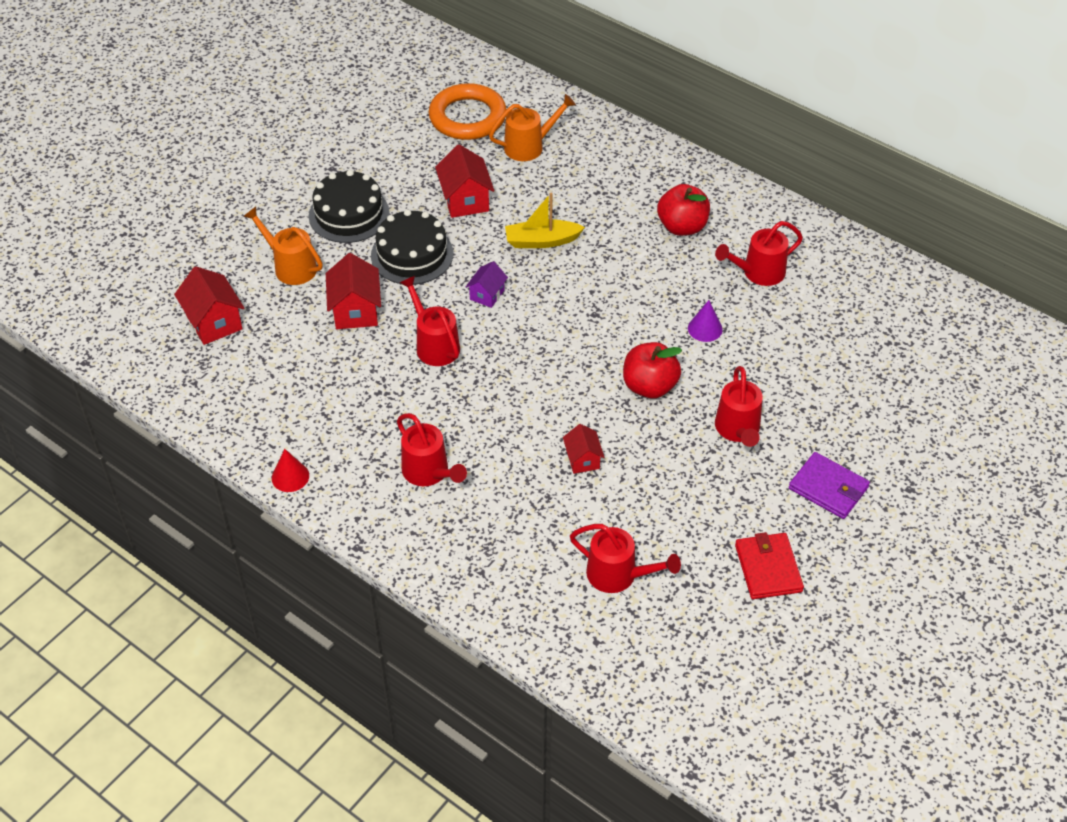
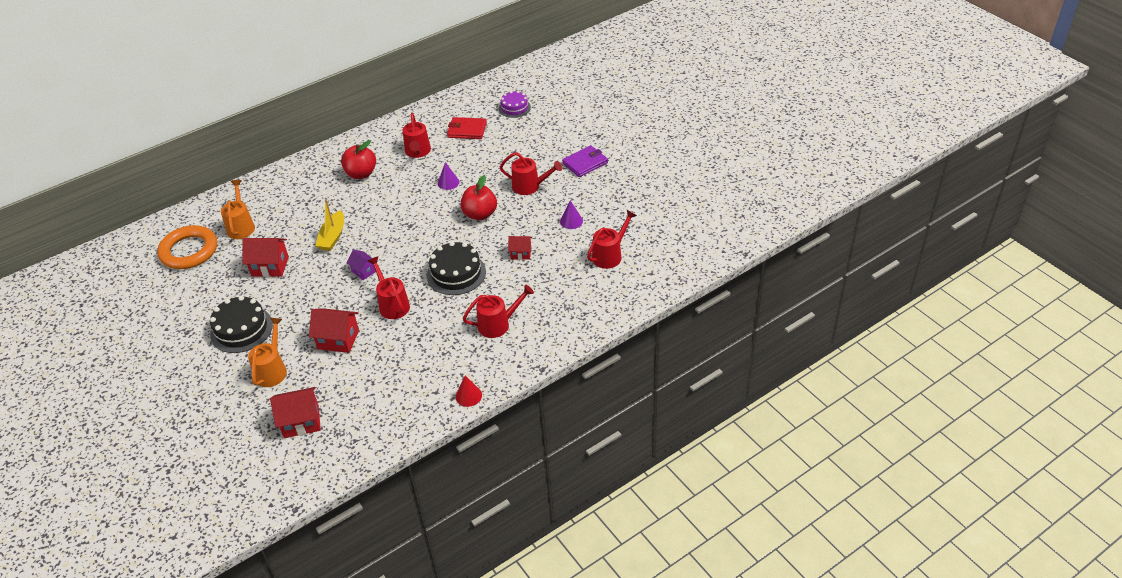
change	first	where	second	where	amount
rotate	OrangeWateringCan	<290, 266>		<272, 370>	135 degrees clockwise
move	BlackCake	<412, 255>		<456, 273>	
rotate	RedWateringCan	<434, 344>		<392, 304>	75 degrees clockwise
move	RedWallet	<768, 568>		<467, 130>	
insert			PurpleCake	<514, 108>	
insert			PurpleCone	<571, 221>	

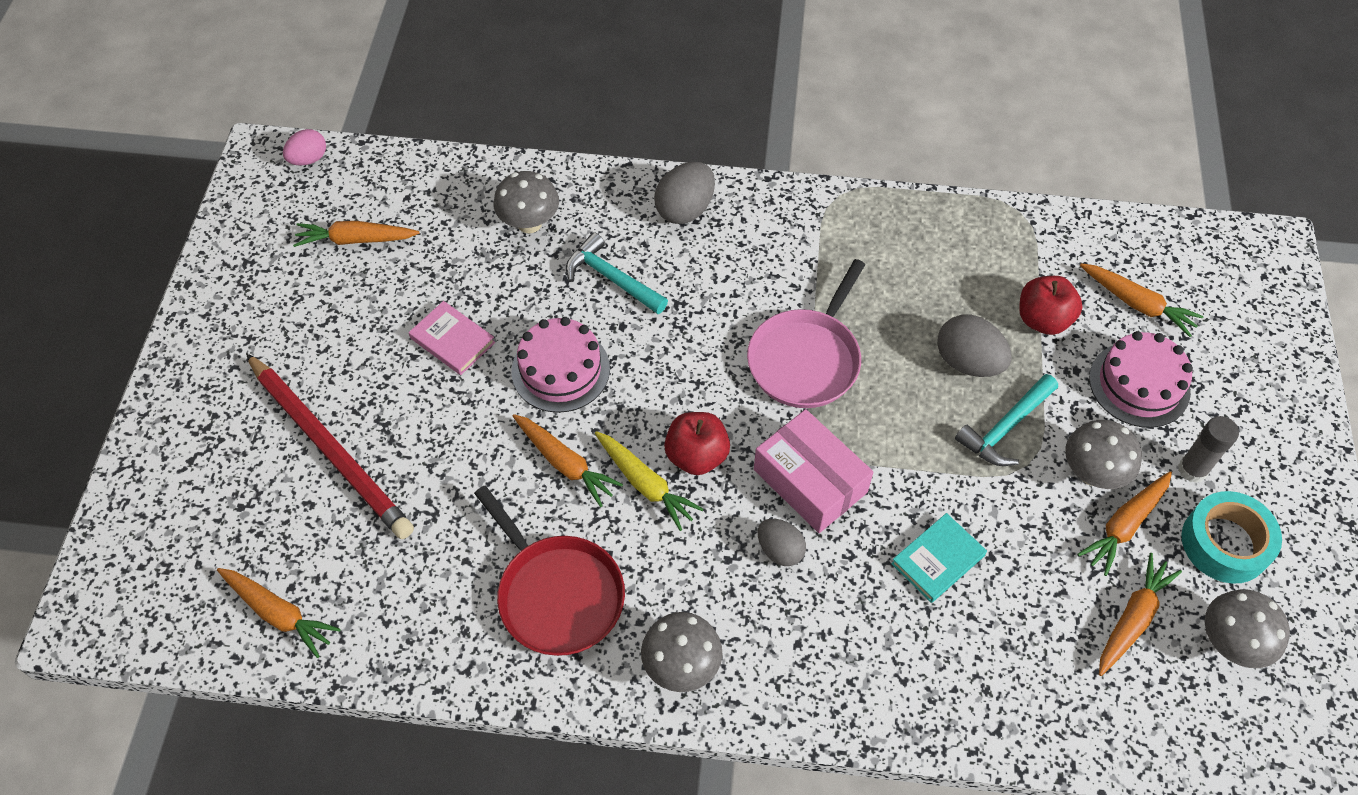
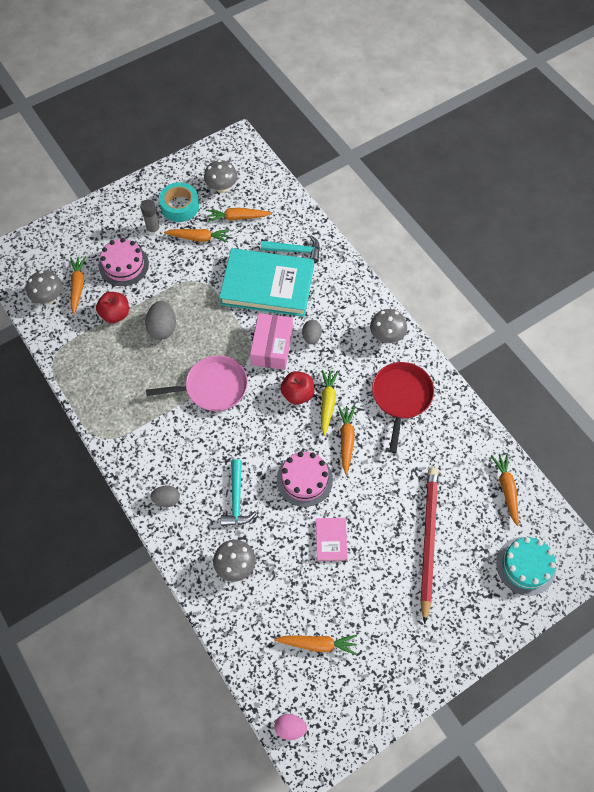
change	first	where	second	where	amount
rotate	OrangeCarrot	<356, 240>		<317, 644>	45 degrees counterclockwise
resize	GreyEgg	<685, 209>		<167, 499>	x0.65
resize	TurquoiseBook	<938, 559>		<267, 285>	x2.33
move	TurquoiseHammer	<1005, 428>		<295, 251>	
move	GreyMushroom	<1092, 473>		<49, 298>	
insert			TurquoiseCake	<525, 566>	

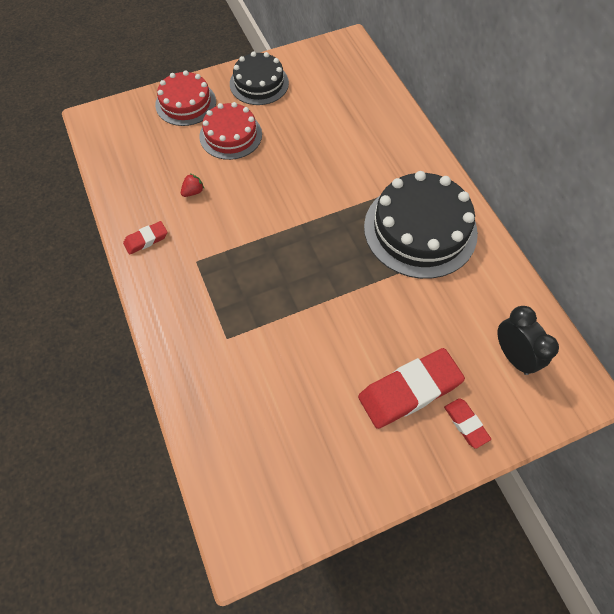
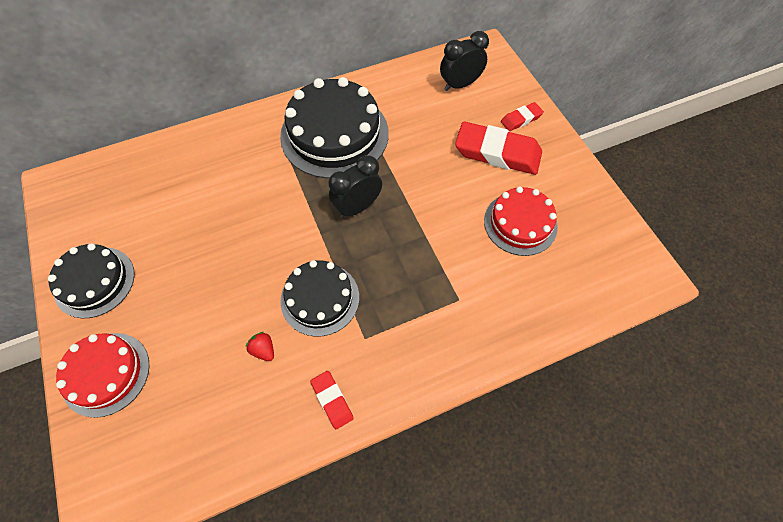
change	first	where	second	where	amount
move	RedCake	<230, 135>		<520, 223>	
rotate	RedEraser	<409, 390>		<497, 153>	45 degrees counterclockwise
insert			BlackCake	<320, 298>	
insert			BlackClock	<357, 207>	

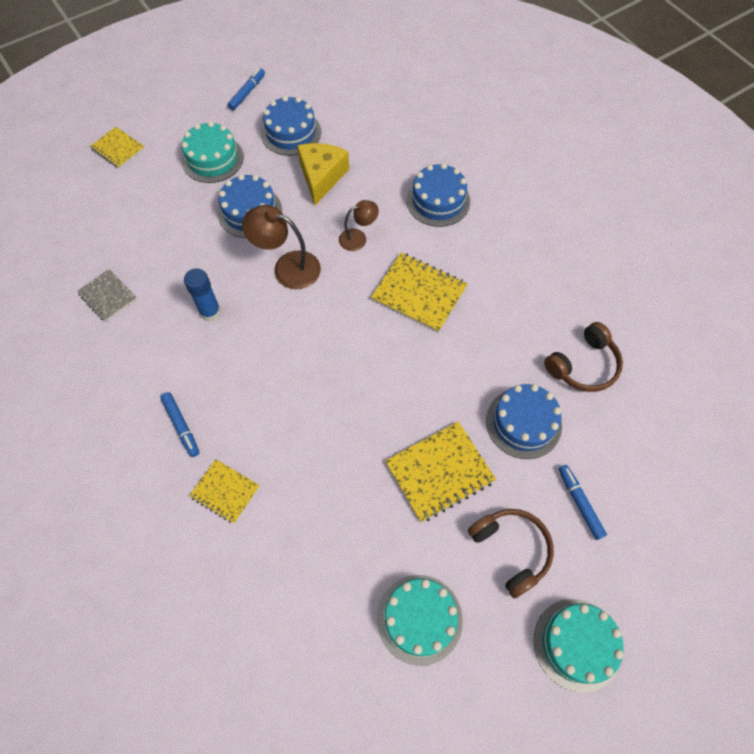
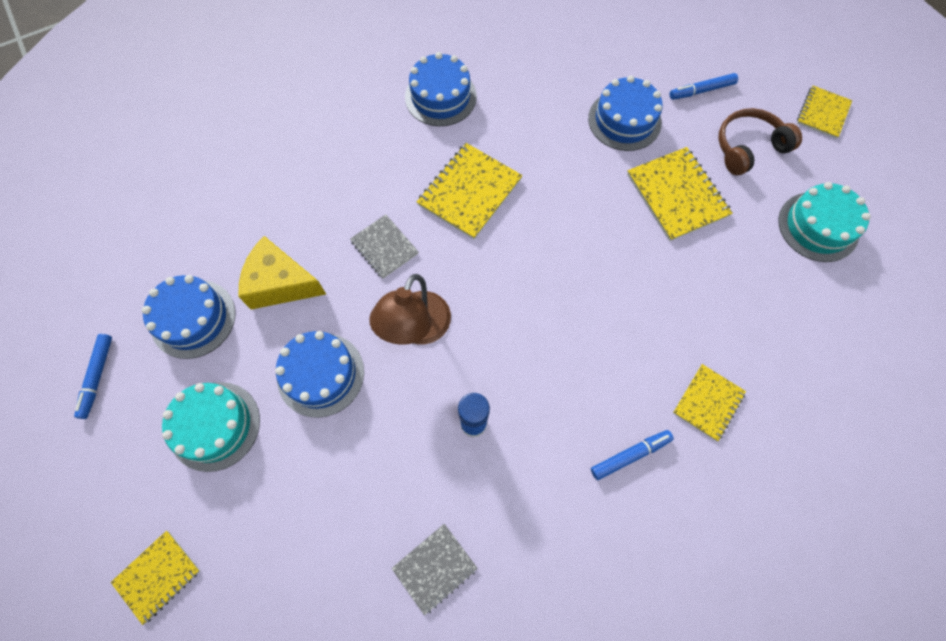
change	first	where	second	where	amount
rotate	BlueMarker	<247, 93>		<97, 377>	120 degrees counterclockwise
replace	BrownLamp	<358, 238>	GreyNotebook	<384, 247>	
move	BlueCake	<438, 201>		<440, 97>	
replace	TurquoiseCake	<577, 644>	YellowNotebook	<822, 113>	
delete	BrownHeadphones	<583, 365>			

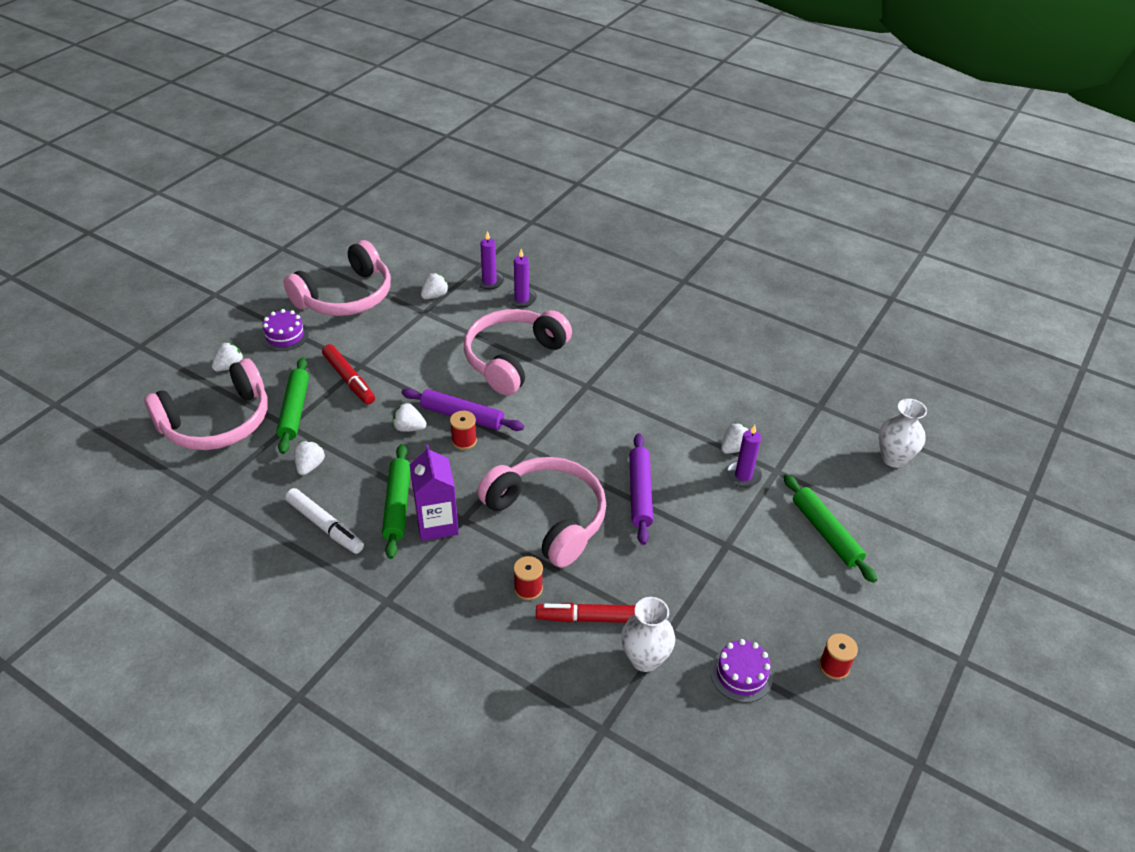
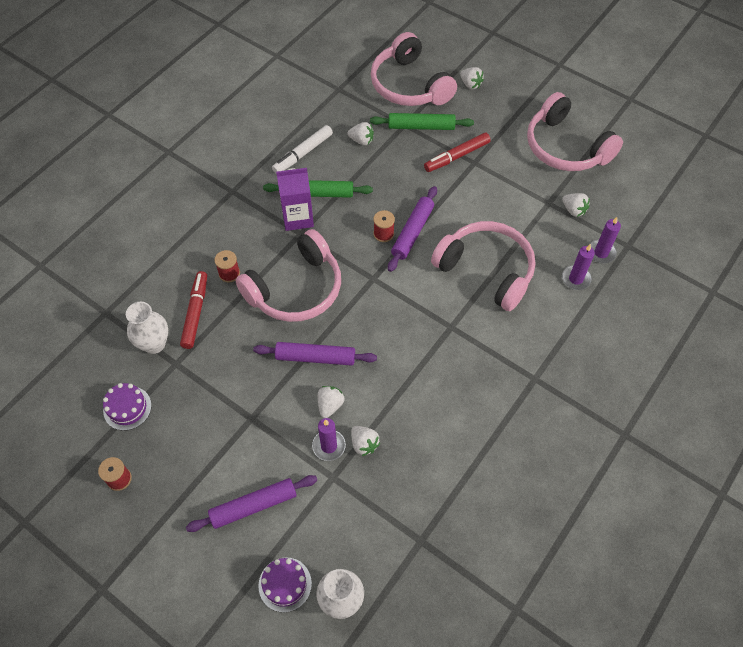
change	first	where	second	where	amount
move	PurpleCake	<285, 336>		<285, 584>	
move	WhiteStrawberry	<409, 428>		<330, 405>	
recolor	GreenRollingPin	<826, 533>	PurpleRollingPin	<253, 506>	

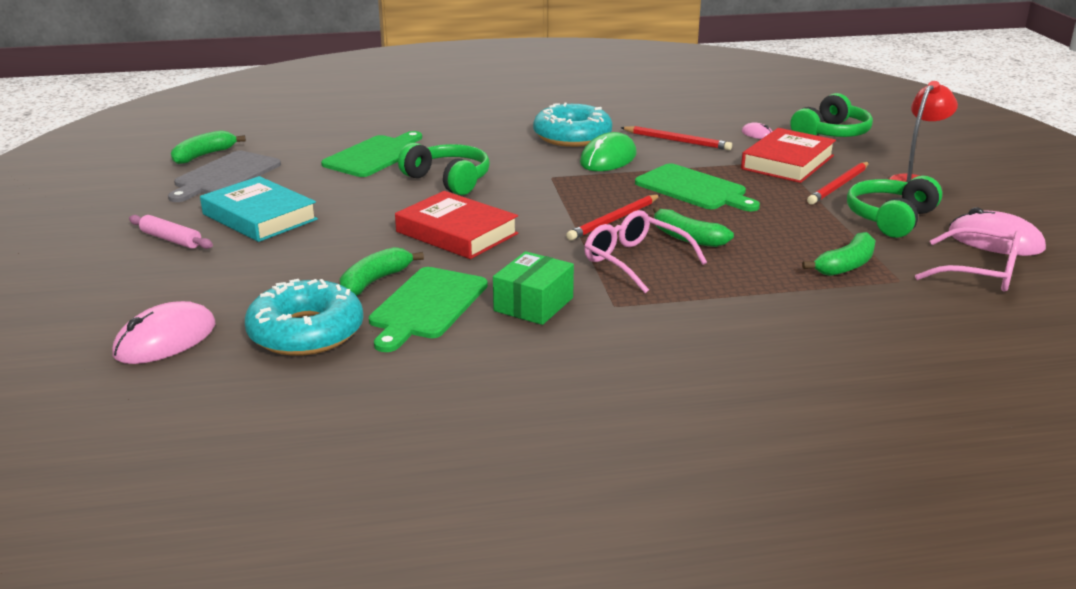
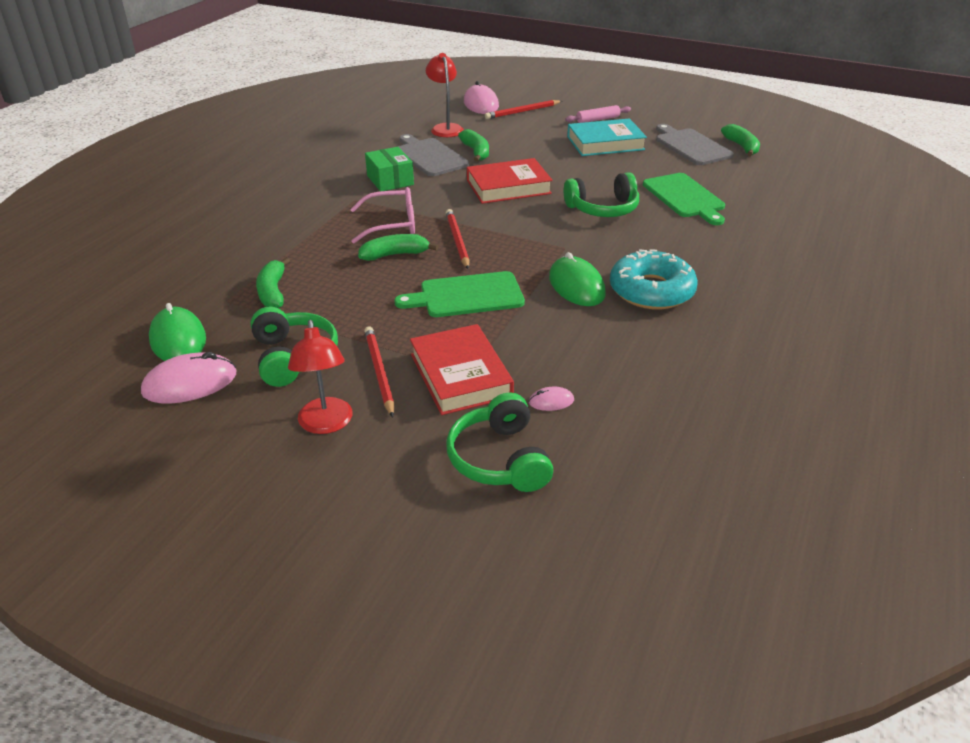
change	first	where	second	where	amount
replace	TurquoiseDonut	<306, 332>	RedLamp	<445, 128>	
recolor	GreenCuttingBoard	<426, 306>	GreyCuttingBoard	<430, 156>	
move	RedPencil	<677, 141>		<522, 112>	
replace	PinkGlasses	<980, 273>	GreenMouse	<178, 339>	

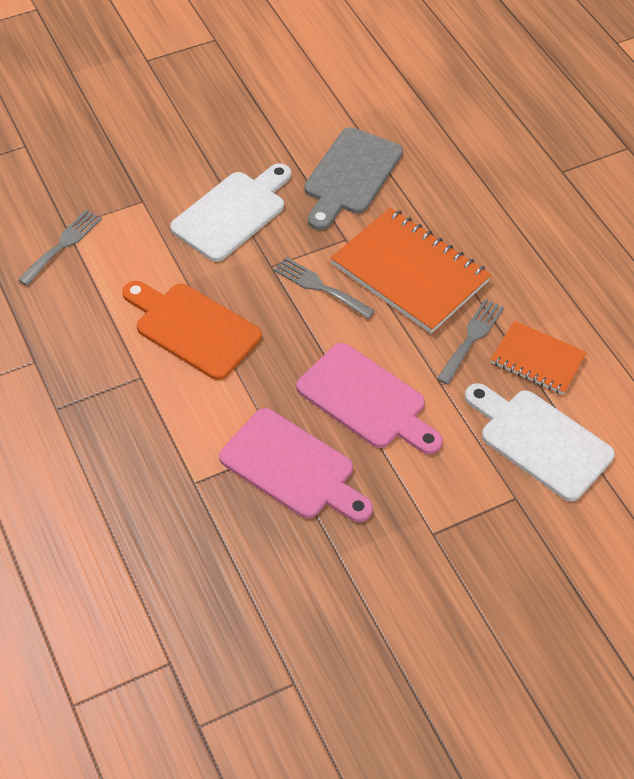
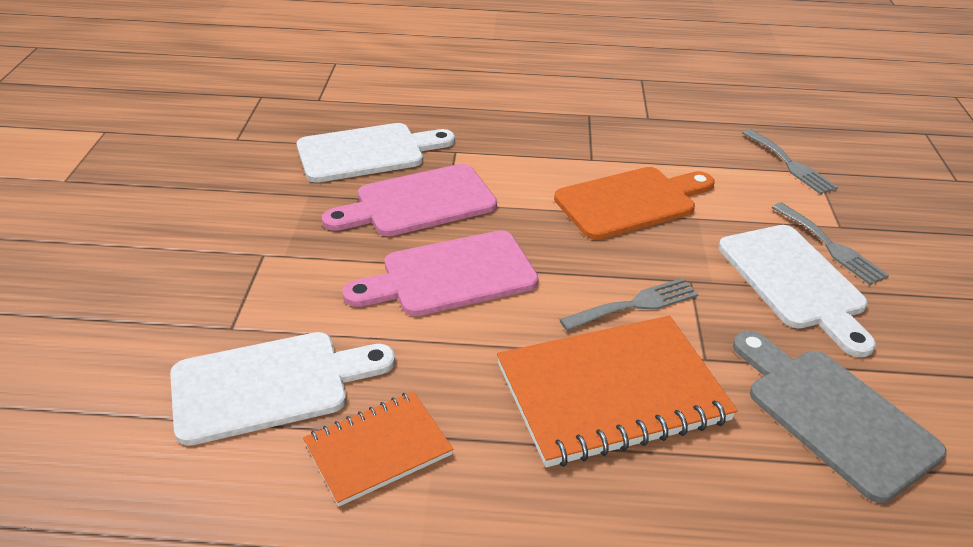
change	first	where	second	where	amount
move	GreyFork	<471, 338>		<830, 246>	
insert			WhiteCuttingBoard	<368, 152>	

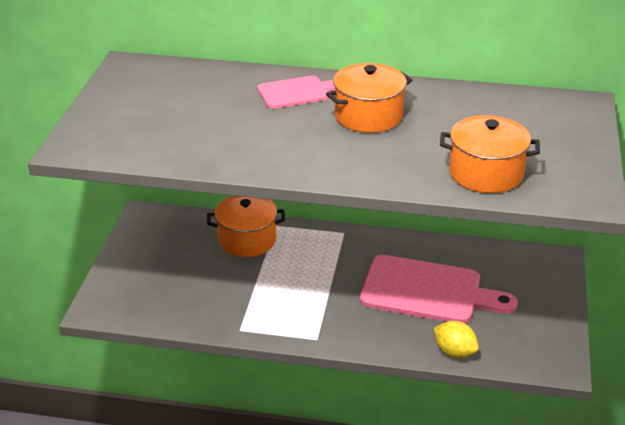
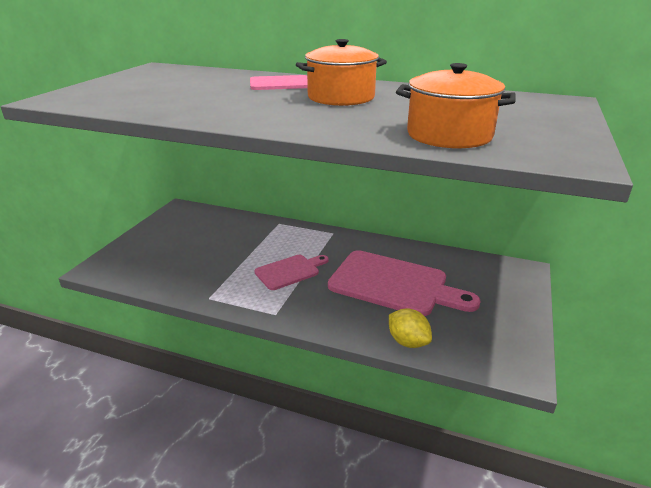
change	first	where	second	where	amount
delete	OrangePot	<247, 240>			
insert			PinkCuttingBoard	<290, 271>	

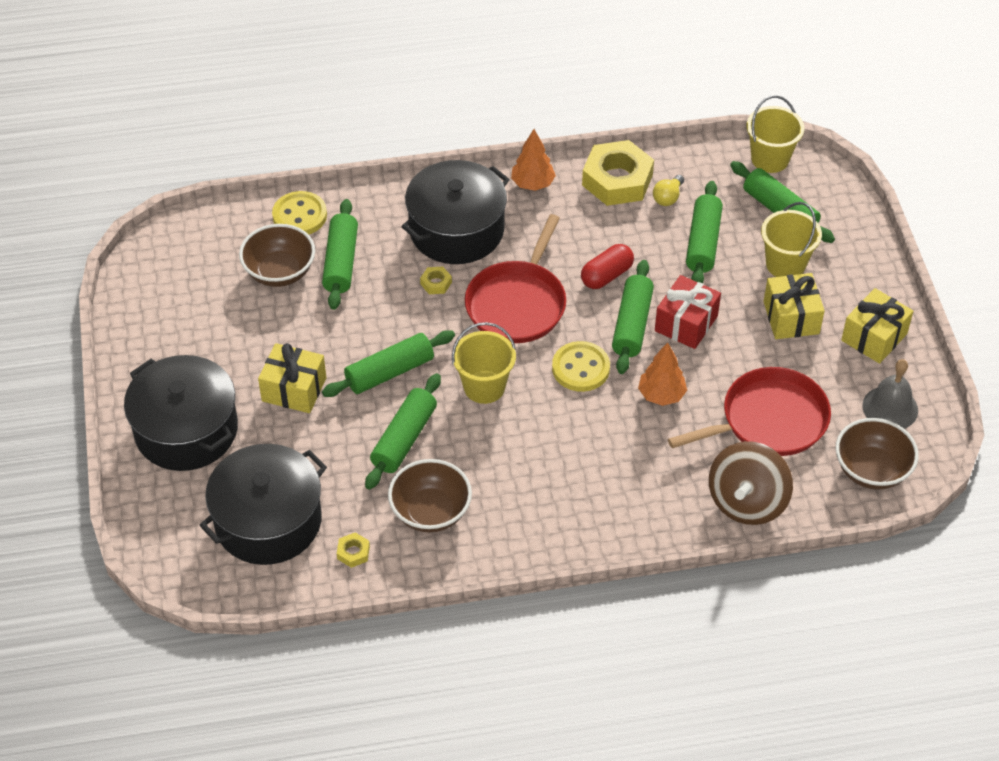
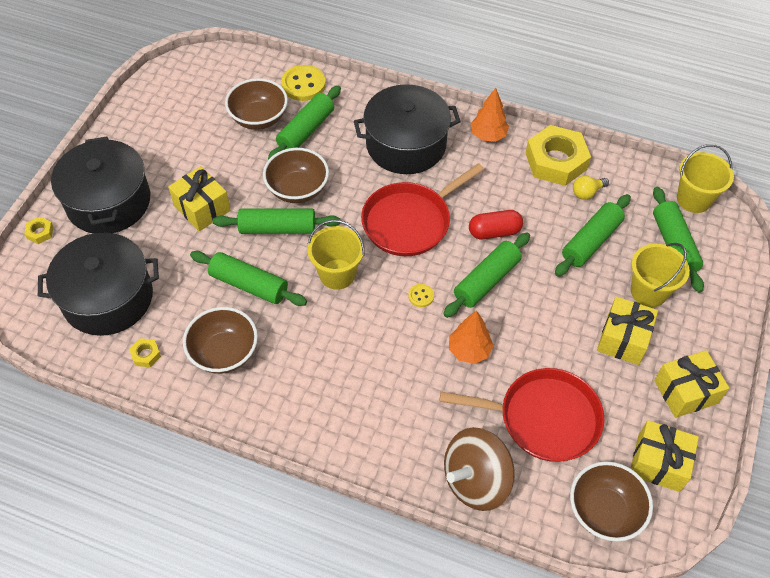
change	first	where	second	where	amount
rotate	GreenRollingPin	<404, 439>		<249, 285>	60 degrees clockwise
move	YellowNut	<436, 283>		<40, 232>	
resize	YellowButton	<580, 368>		<421, 296>	x0.50
delete	RedGift	<686, 323>			
replace	GreyBell	<890, 408>	YellowGift	<658, 463>	
insert			BrownBowl	<297, 189>	

